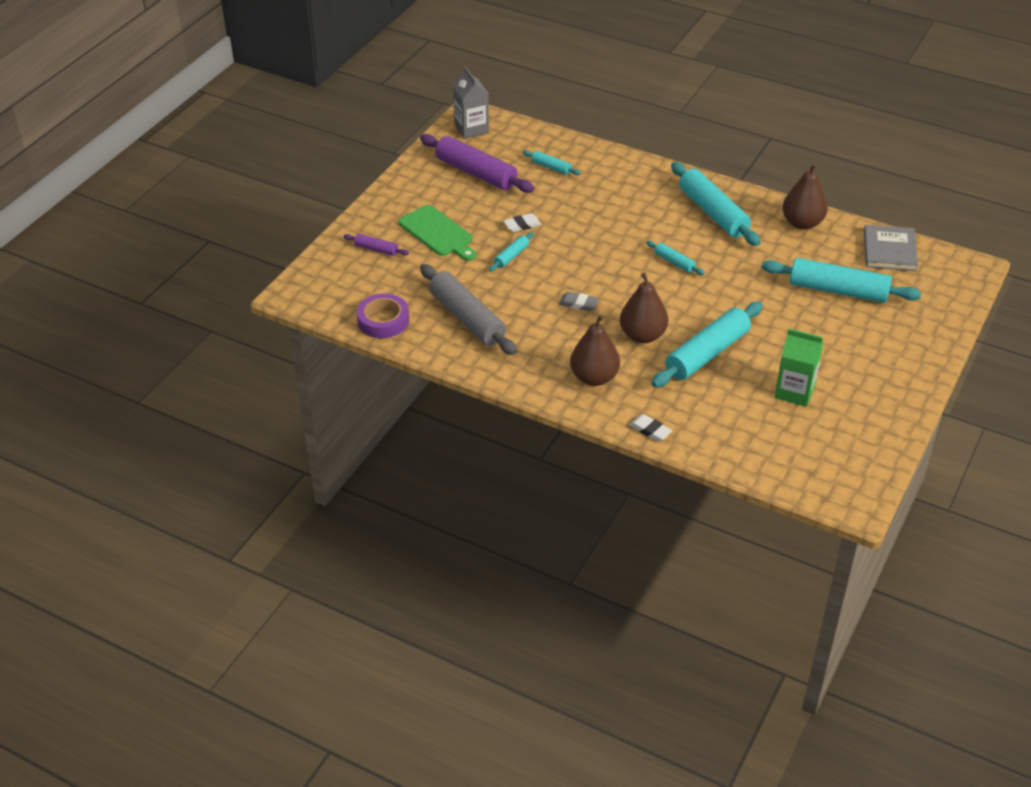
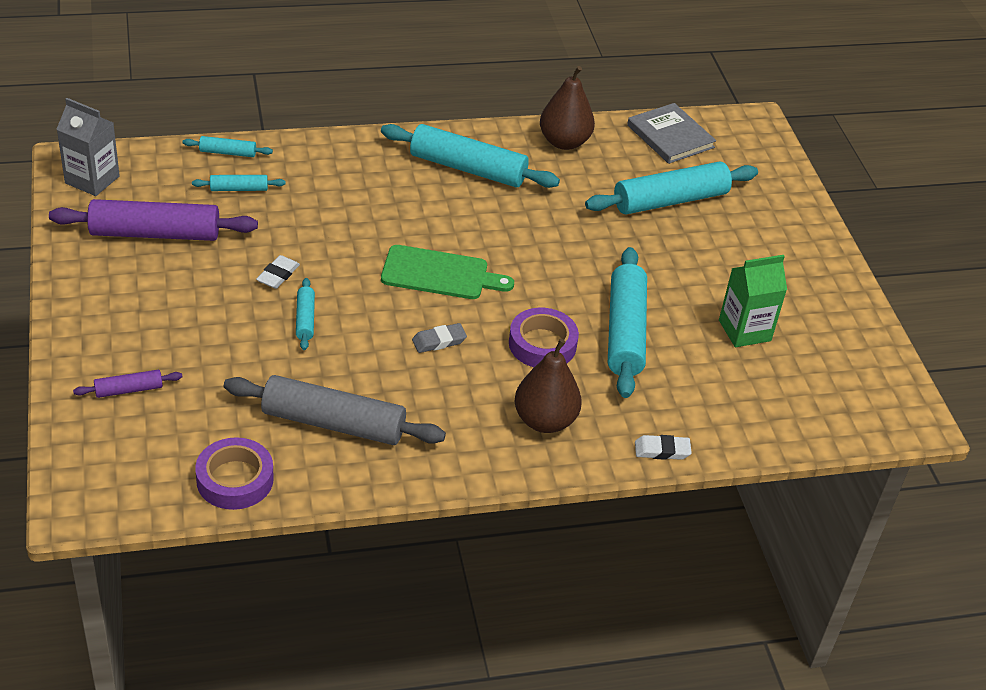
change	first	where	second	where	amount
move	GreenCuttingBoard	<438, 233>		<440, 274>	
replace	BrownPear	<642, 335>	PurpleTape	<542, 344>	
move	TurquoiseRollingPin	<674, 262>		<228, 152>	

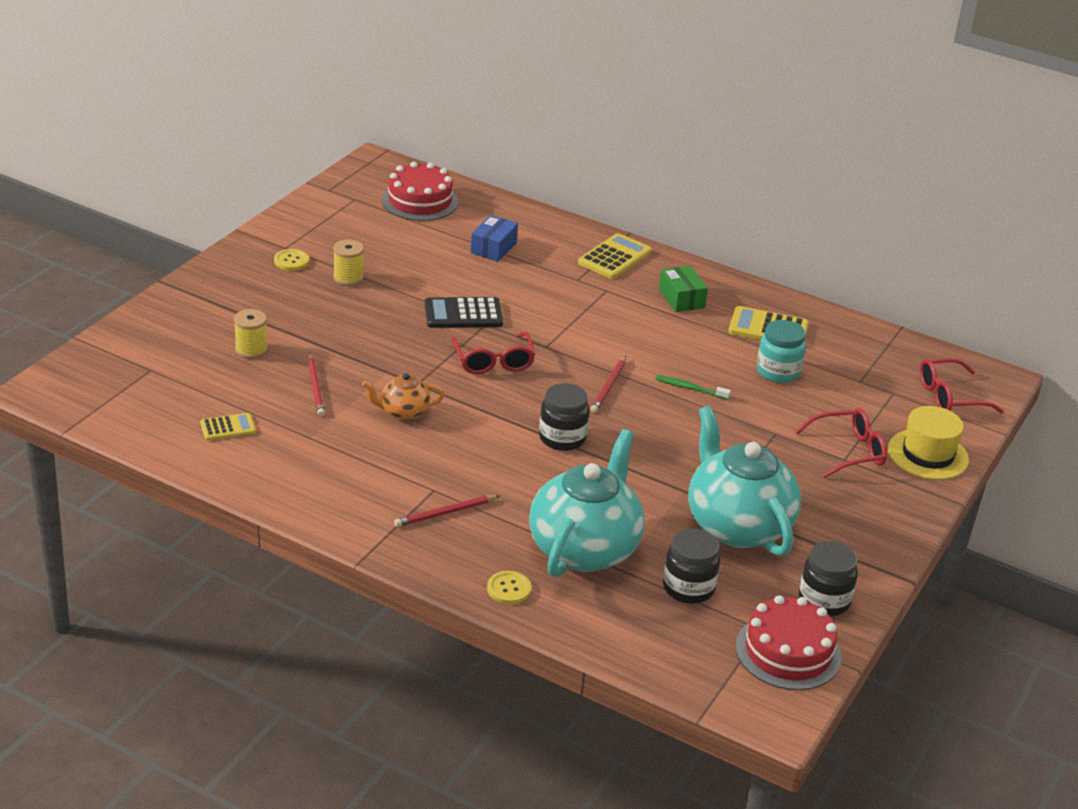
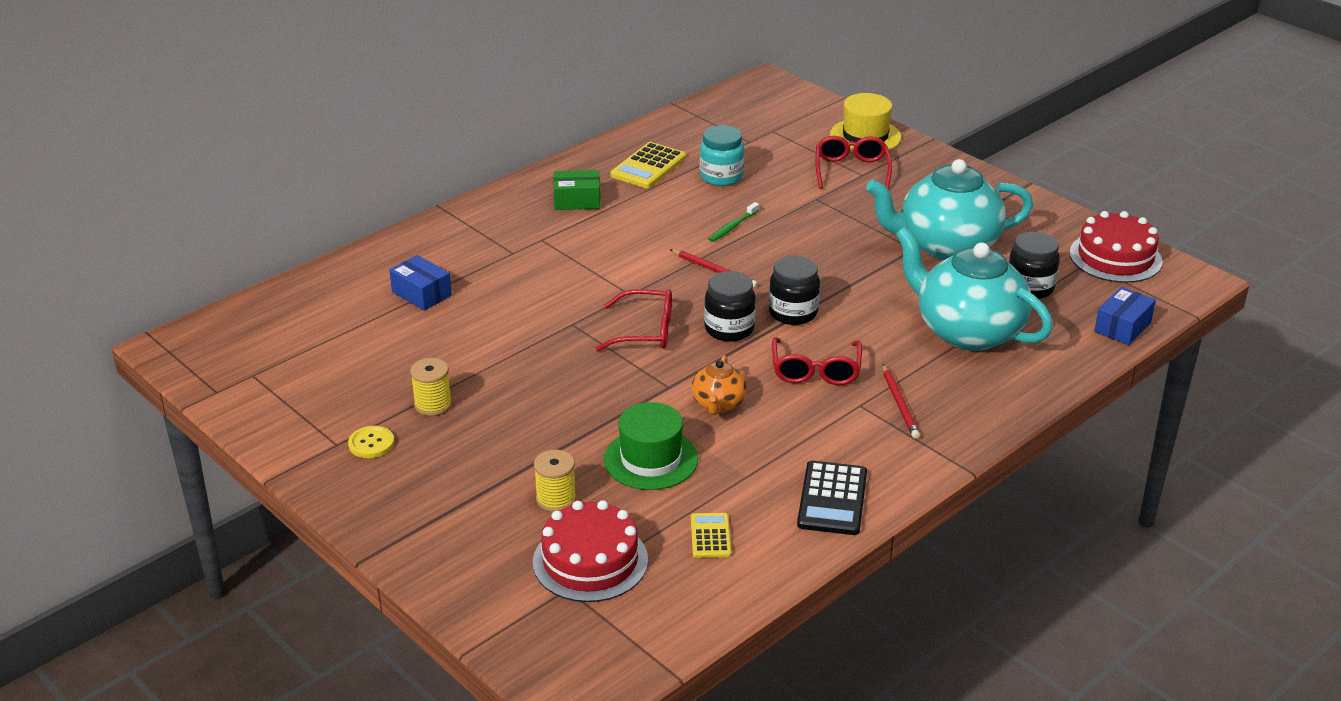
change	first	where	second	where	amount
replace	RedPencil	<316, 387>	GreenHat	<651, 459>	
move	RedCake	<420, 201>		<590, 561>	
move	BlackCalculator	<463, 314>		<832, 499>	
delete	YellowButton	<509, 589>			
delete	YellowCalculator	<614, 257>			
move	BlackJar	<824, 600>		<729, 329>	
move	RedGlasses	<950, 396>		<815, 370>	
insert			BlueBox	<1122, 327>	

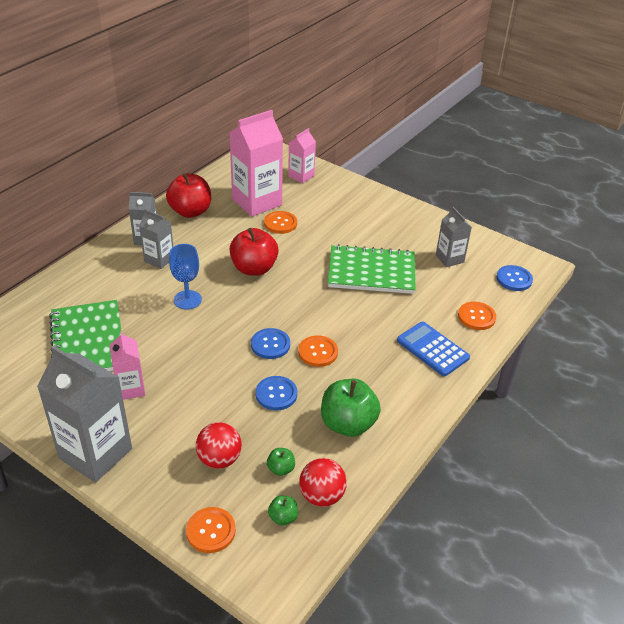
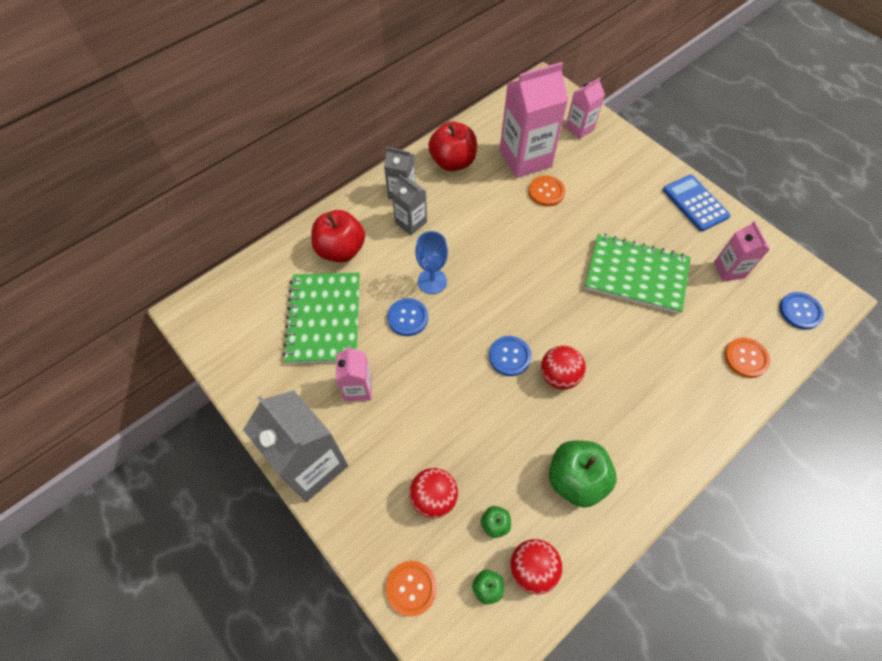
change	first	where	second	where	amount
move	RedApple	<254, 268>		<341, 250>	
move	BlueButton	<276, 394>		<407, 318>	
replace	OrangeButton	<318, 352>	RedBall	<559, 376>	
move	BlueCalculator	<432, 349>		<695, 203>	
recolor	GreyCarton	<449, 258>	PinkCarton	<729, 270>	

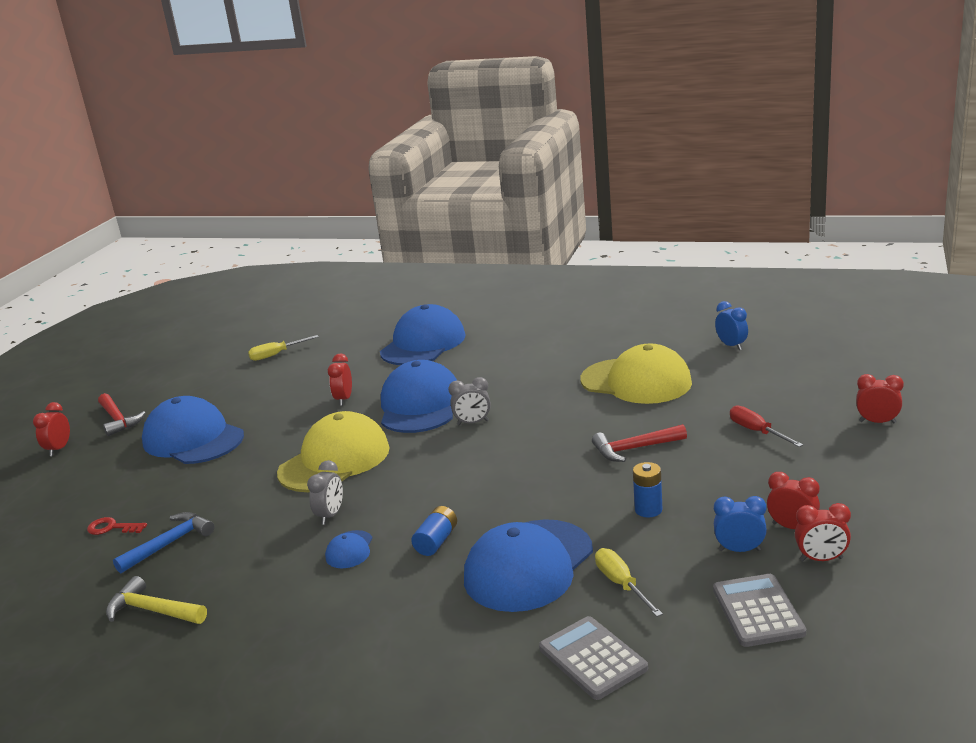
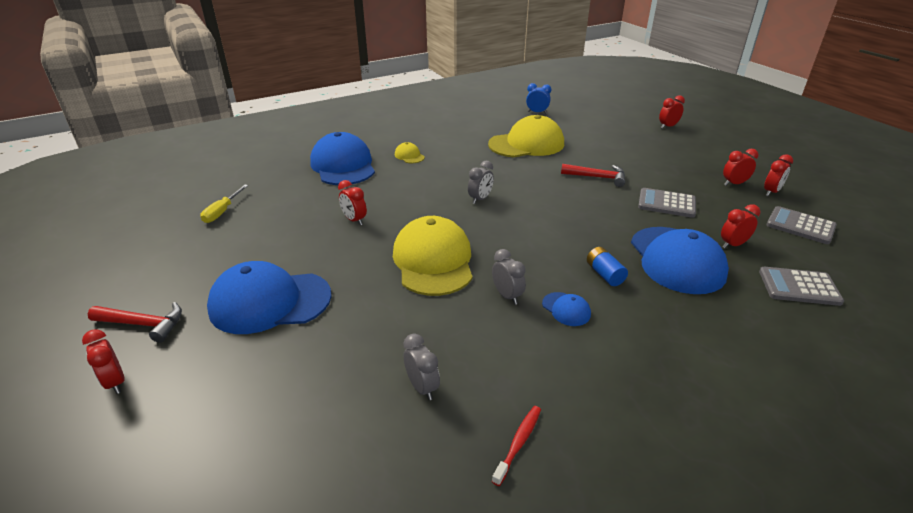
change	first	where	second	where	amount
delete	RedKey	<112, 528>			
replace	YellowHammer	<153, 610>	RedToothbrush	<518, 443>	
replace	BlueHammer	<169, 544>	GreyClock	<422, 387>	
delete	BlueCap	<420, 405>			
rotate	RedHammer	<634, 449>		<597, 177>	105 degrees counterclockwise
replace	YellowScrewdriver	<621, 584>	RedClock	<733, 245>	
replace	BlueBattery	<648, 510>	GreyCalculator	<666, 203>	
delete	BlueClock	<739, 550>			
delete	RedScrewdriver	<757, 431>			
insert			YellowCap	<409, 156>	

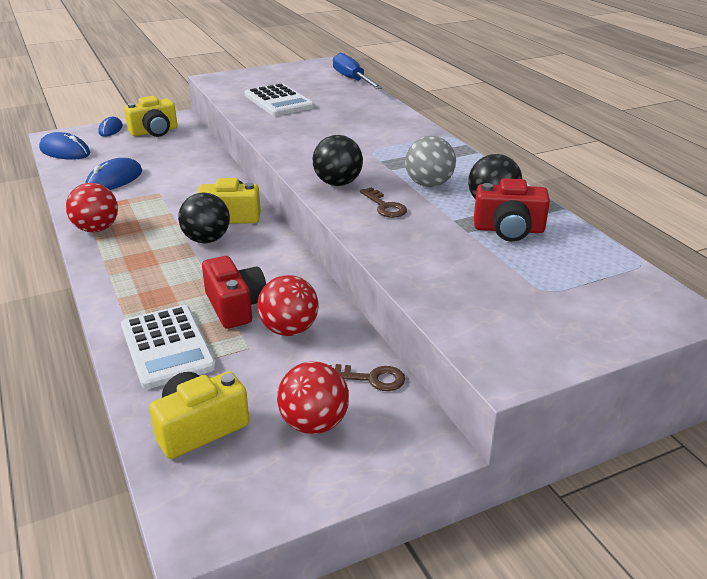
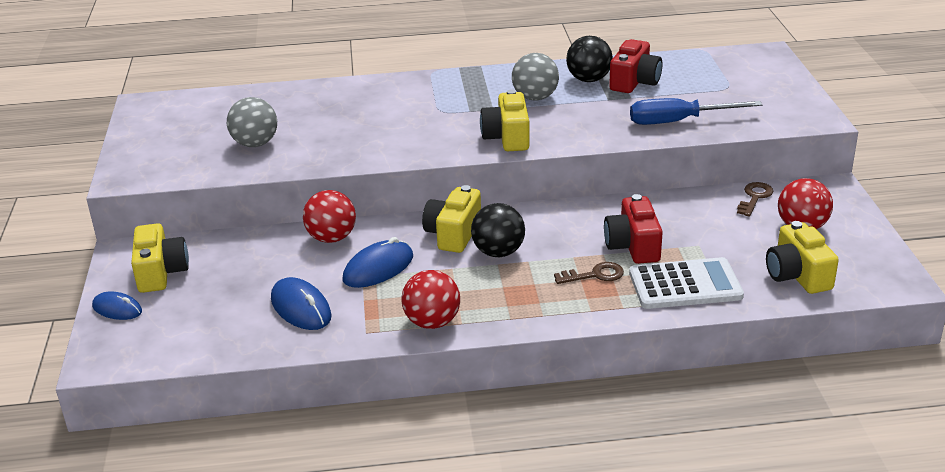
change	first	where	second	where	amount
move	BlueMouse	<65, 151>		<378, 268>	
rotate	RedCamera	<235, 306>		<633, 246>	90 degrees counterclockwise
replace	WhiteCalculator	<278, 101>	GreyBall	<255, 144>	
move	RedBall	<289, 330>		<331, 238>	
replace	BlackBall	<338, 183>	YellowCamera	<507, 137>	
move	BlueScrewdriver	<352, 80>		<678, 121>	
move	BrownKey	<385, 206>		<595, 275>	

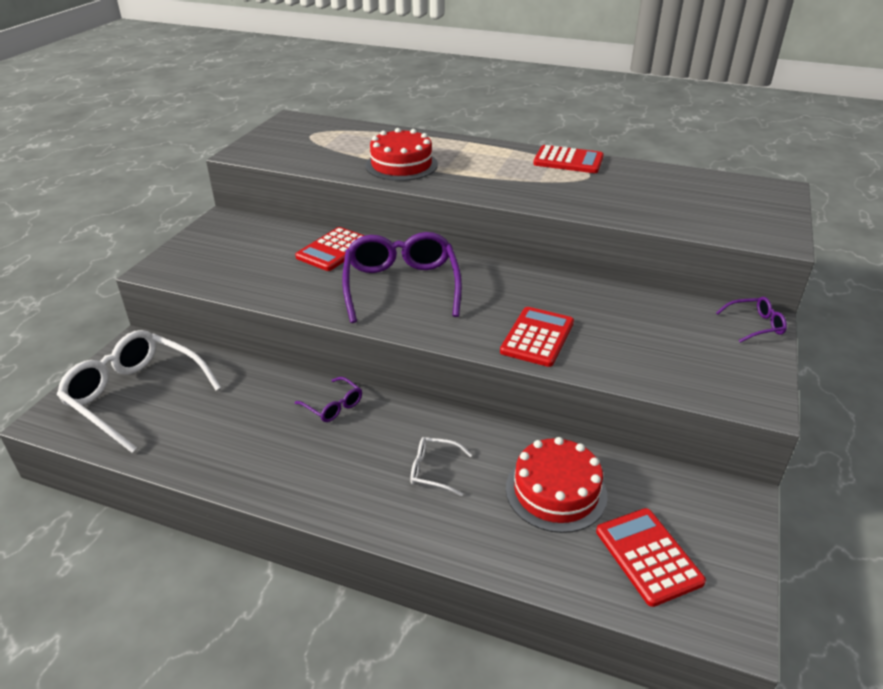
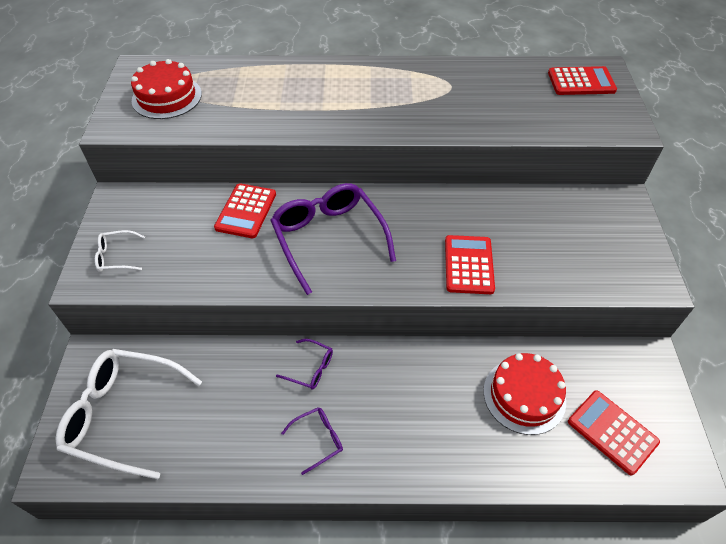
change	first	where	second	where	amount
move	RedCake	<401, 165>		<167, 97>	
move	WhiteGlasses	<433, 470>		<116, 256>	
move	RedCalculator	<568, 160>		<581, 82>	
move	PurpleGlasses	<755, 325>		<318, 439>	

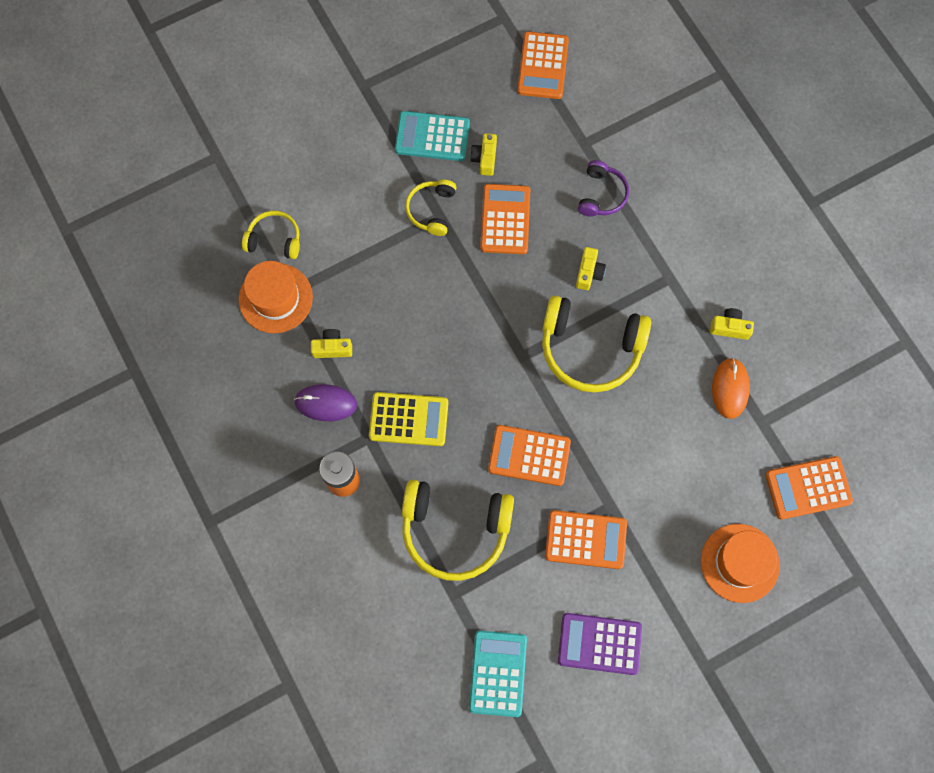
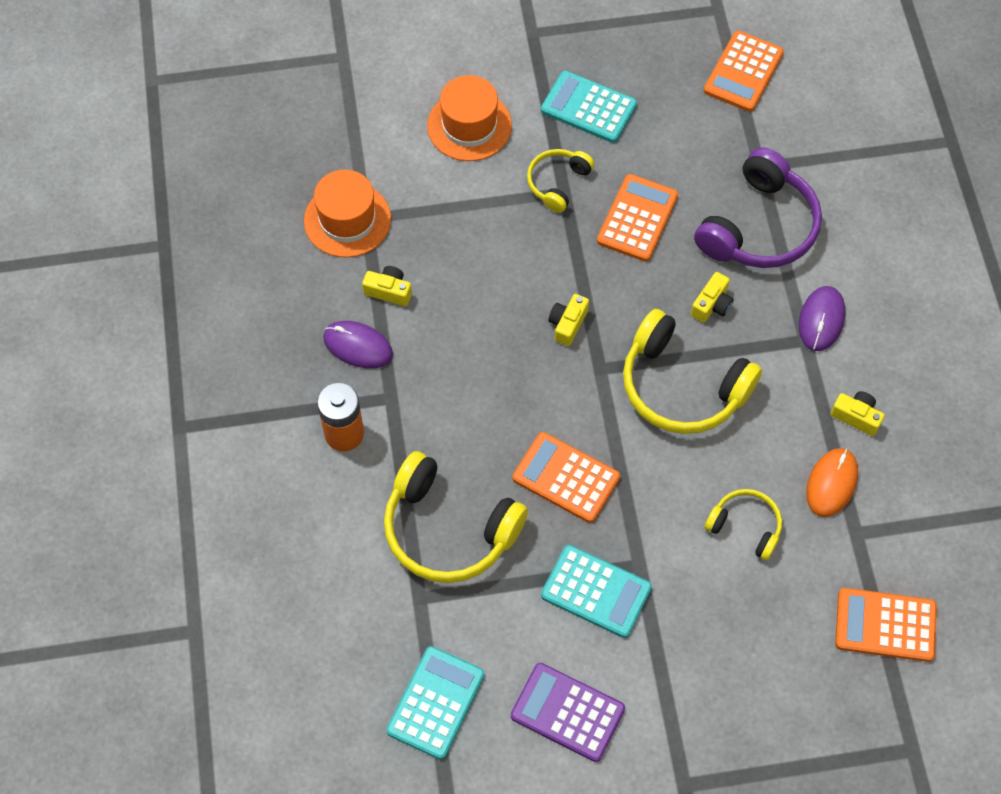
change	first	where	second	where	amount
move	YellowHeadphones	<274, 239>		<745, 526>	
delete	YellowCalculator	<408, 419>			
move	YellowCamera	<485, 158>		<567, 324>	
recolor	OrangeCalculator	<585, 539>	TurquoiseCalculator	<596, 591>	
resize	PurpleHeadphones	<601, 195>		<759, 226>	x1.84
move	OrangeHat	<739, 563>		<469, 125>	
insert			PurpleMouse	<821, 320>	

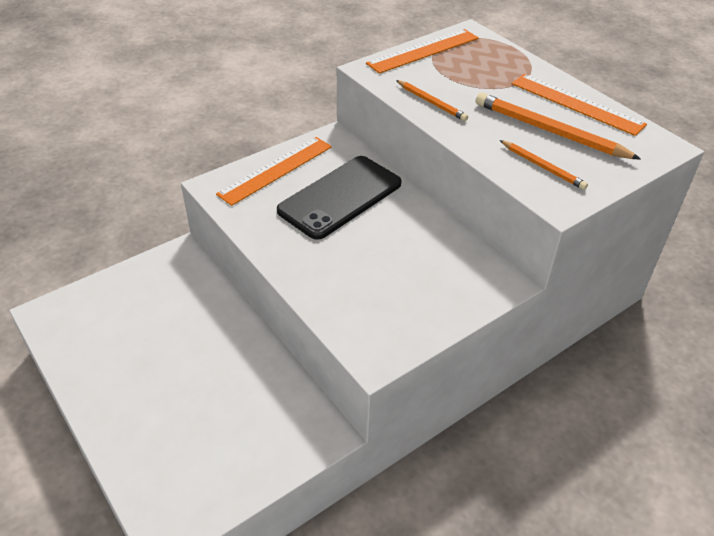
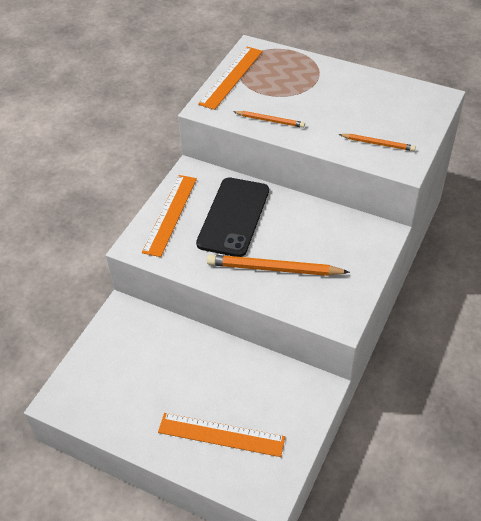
change	first	where	second	where	amount
move	OrangePencil	<549, 131>		<274, 269>	
move	OrangeRuler	<576, 104>		<221, 435>	

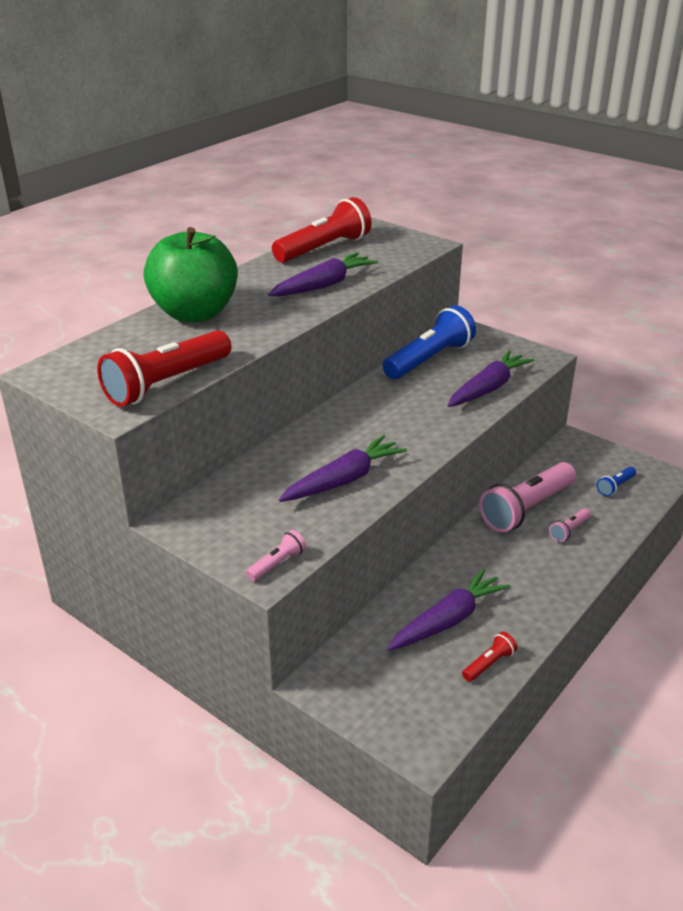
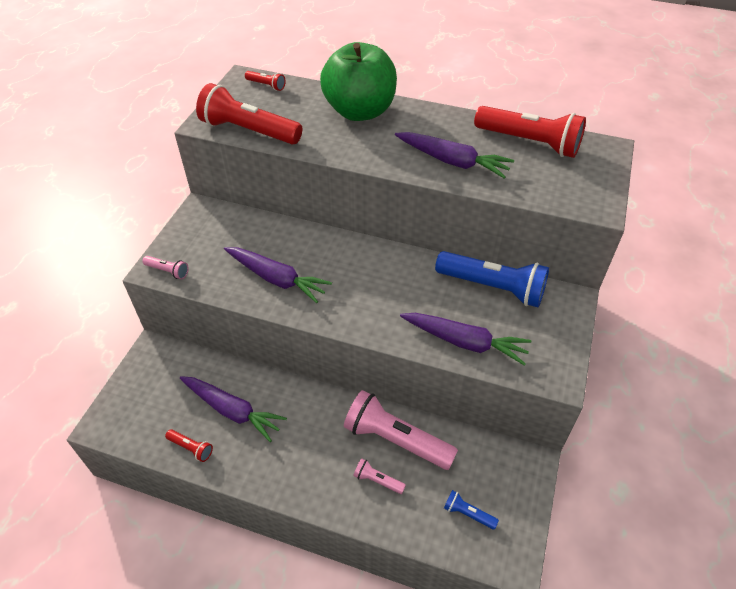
change	first	where	second	where	amount
insert			RedFlashlight	<266, 85>	

